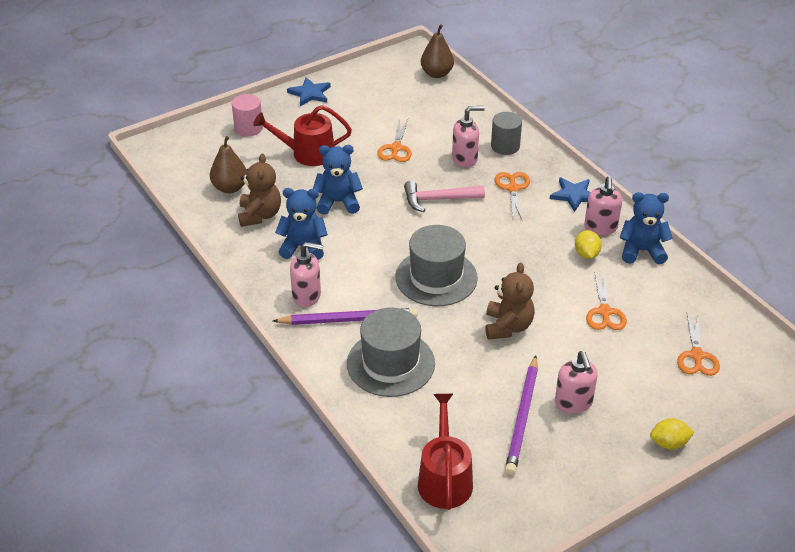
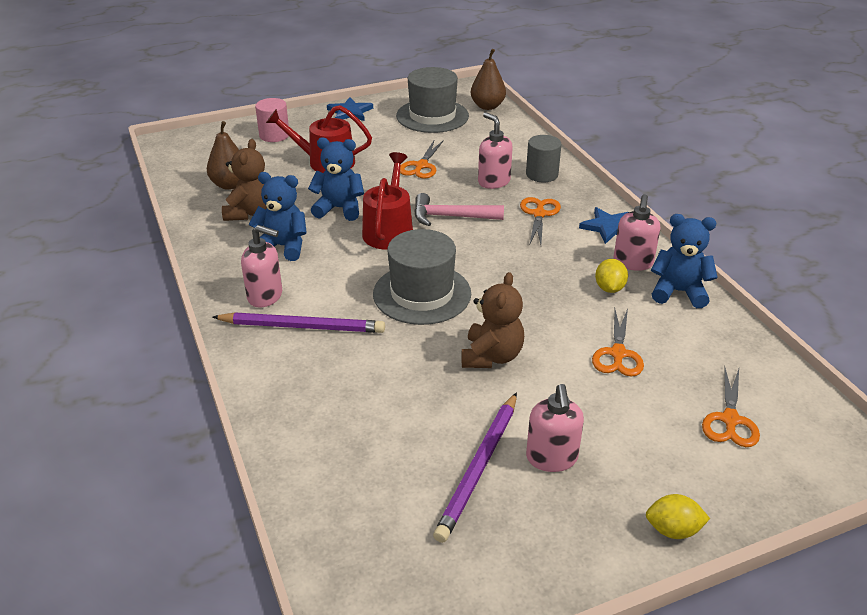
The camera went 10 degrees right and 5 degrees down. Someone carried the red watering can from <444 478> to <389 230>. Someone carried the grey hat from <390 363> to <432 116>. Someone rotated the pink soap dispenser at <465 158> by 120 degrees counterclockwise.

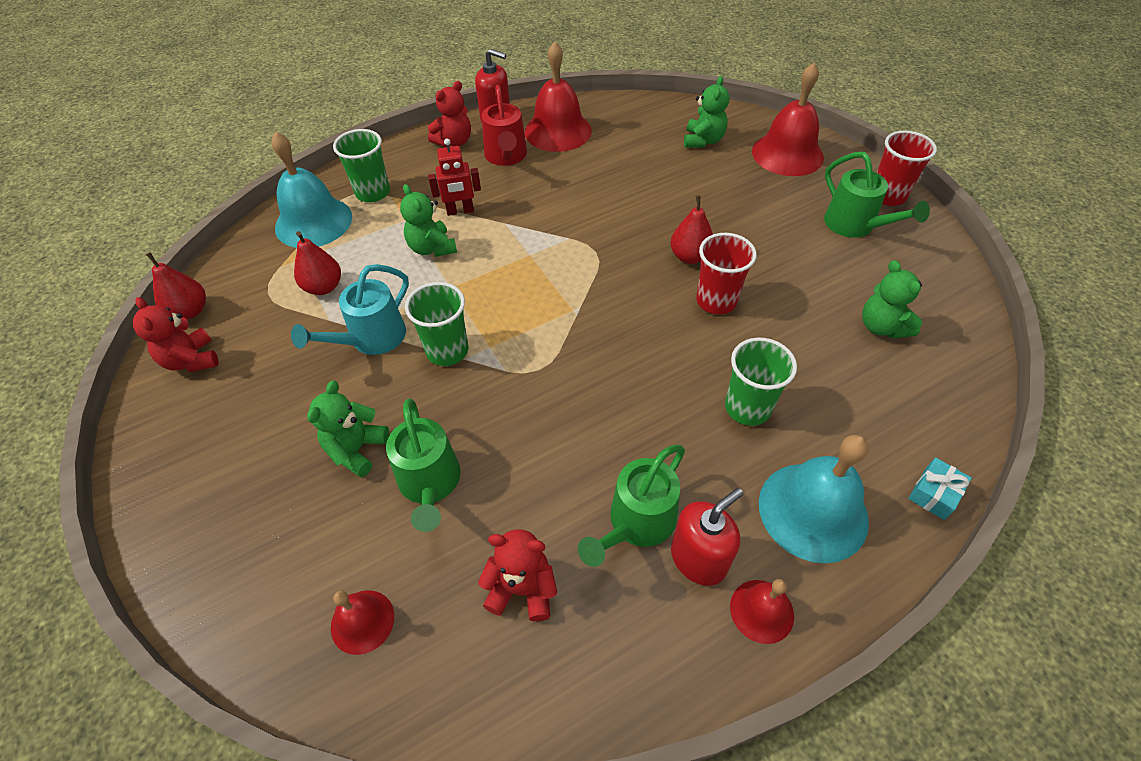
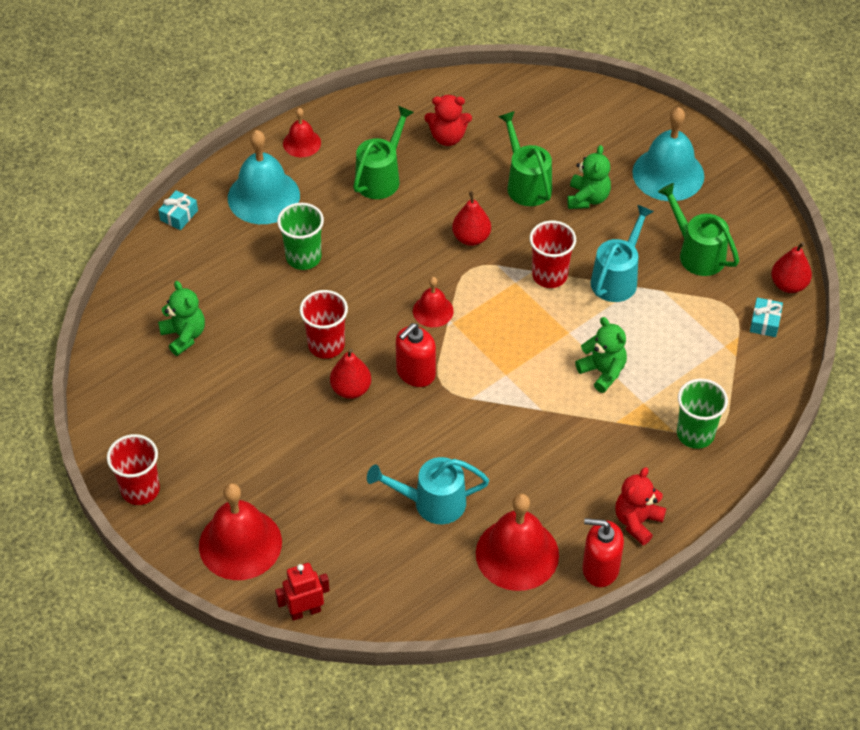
The camera went 170 degrees right and 0 degrees up. Someone carried the red robot from <460 211> to <305 611>. Someone put down the turquoise watering can at <431 503>. Someone carried the red soap dispenser from <698 559> to <415 373>. Someone carried the red bell from <362 621> to <433 311>. Someone carried the red pear from <324 287> to <471 238>. Someone repainted the green cup at <447 350>, which became the red cup at <549 275>. Someone carried the turquoise bell from <313 222> to <668 174>. Someone carried the green watering can from <855 226> to <696 253>. Someone put down the turquoise gift at <765 322>. Someone took away the red teddy bear at <192 360>. Someone took away the red watering can at <506 157>. Someone took away the green teddy bear at <703 141>.

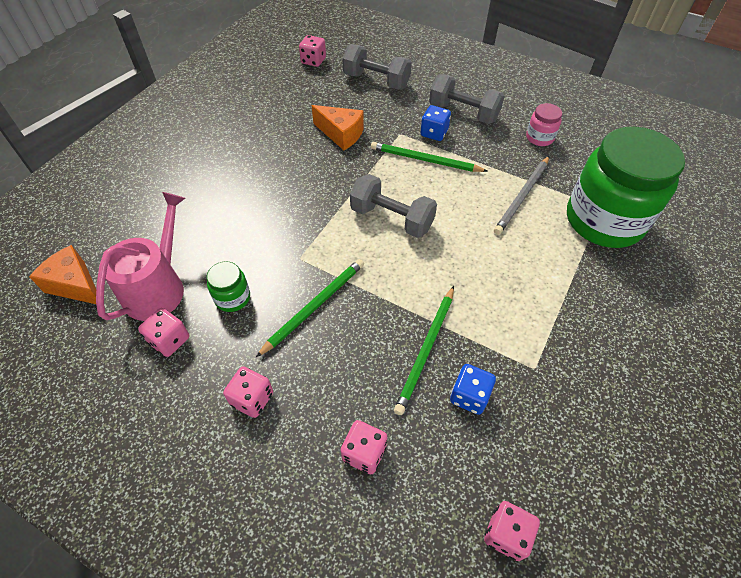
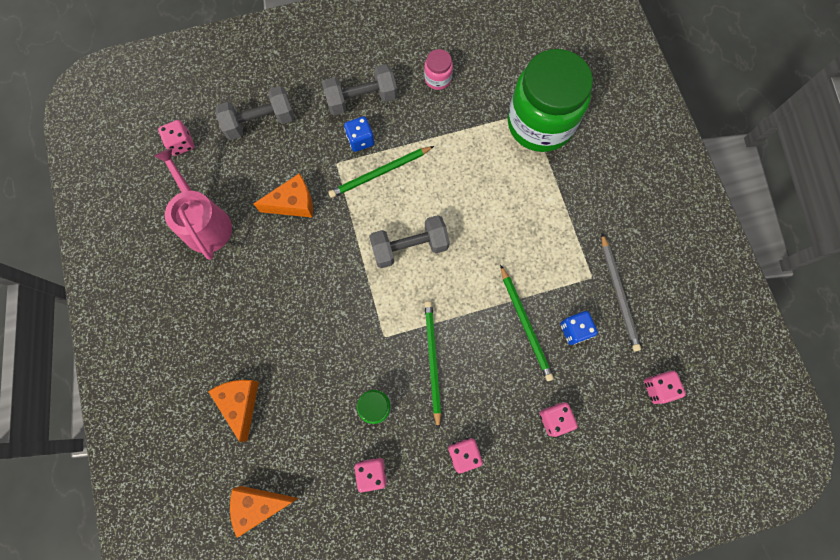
The camera went 45 degrees left and 20 degrees up. Someone carried the pink watering can from <158 287> to <204 223>. Someone put down the orange cheese at <240 403>. Someone carried the grey pencil from <522 196> to <618 294>.

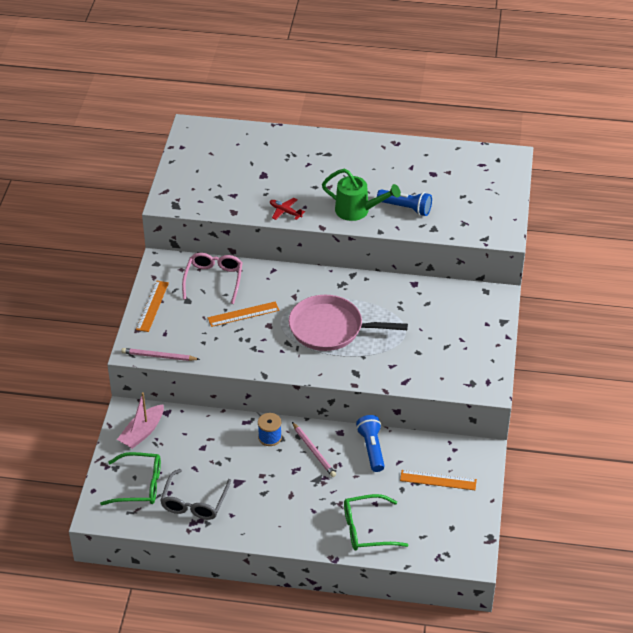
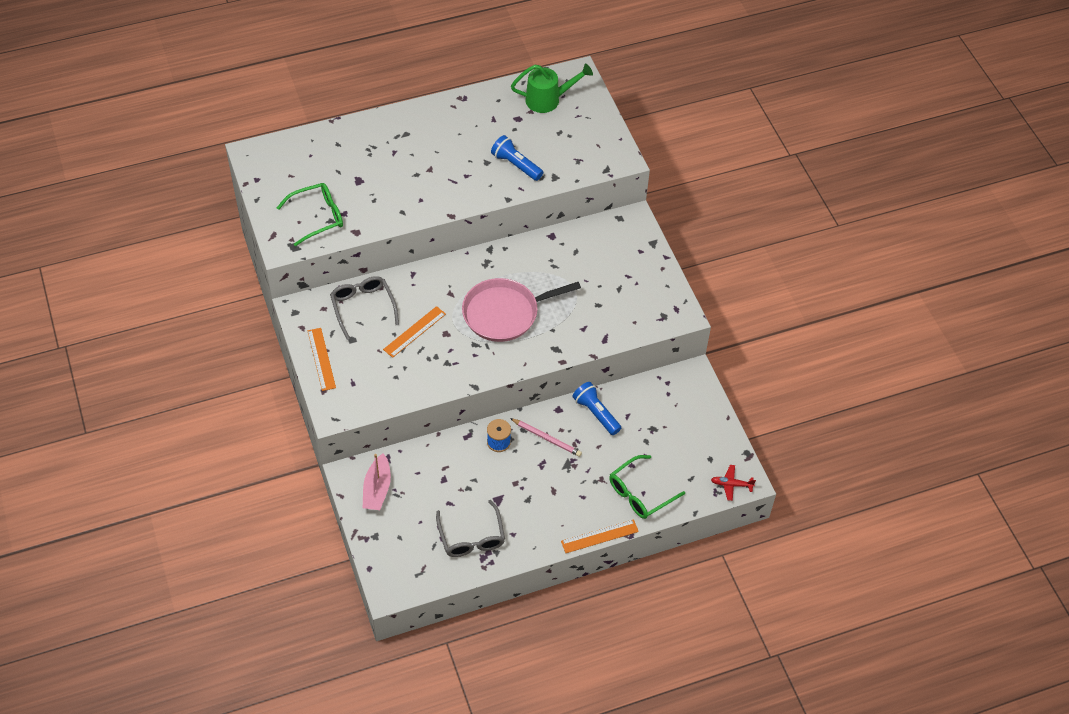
The camera went 30 degrees left and 10 degrees up. Someone carried the green glasses from <139 485> to <317 217>. Someone repainted the pink glasses at <213 280>, which became the grey glasses at <363 308>. Someone rotated the blue flashlight at <406 208> by 135 degrees counterclockwise. Someone carried the green watering can from <357 211> to <548 100>. Someone carried the orange ruler from <438 480> to <599 536>. Someone carried the red plane from <285 212> to <731 484>. Someone took away the pink pencil at <159 356>.

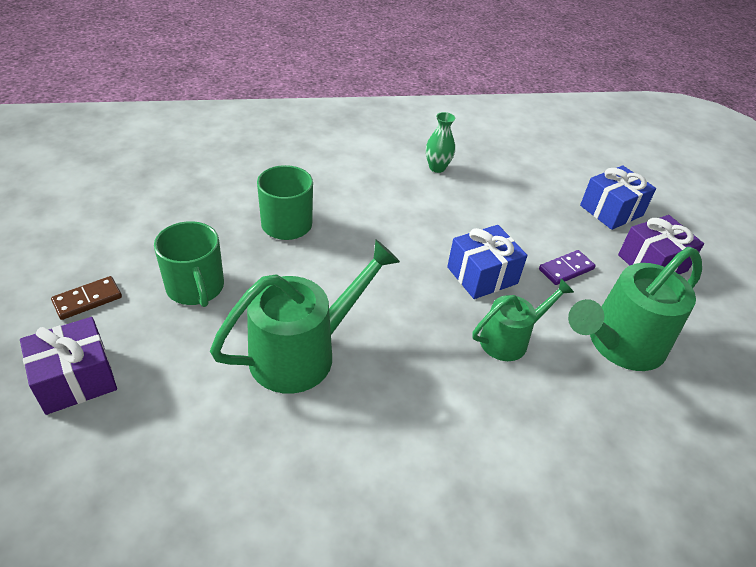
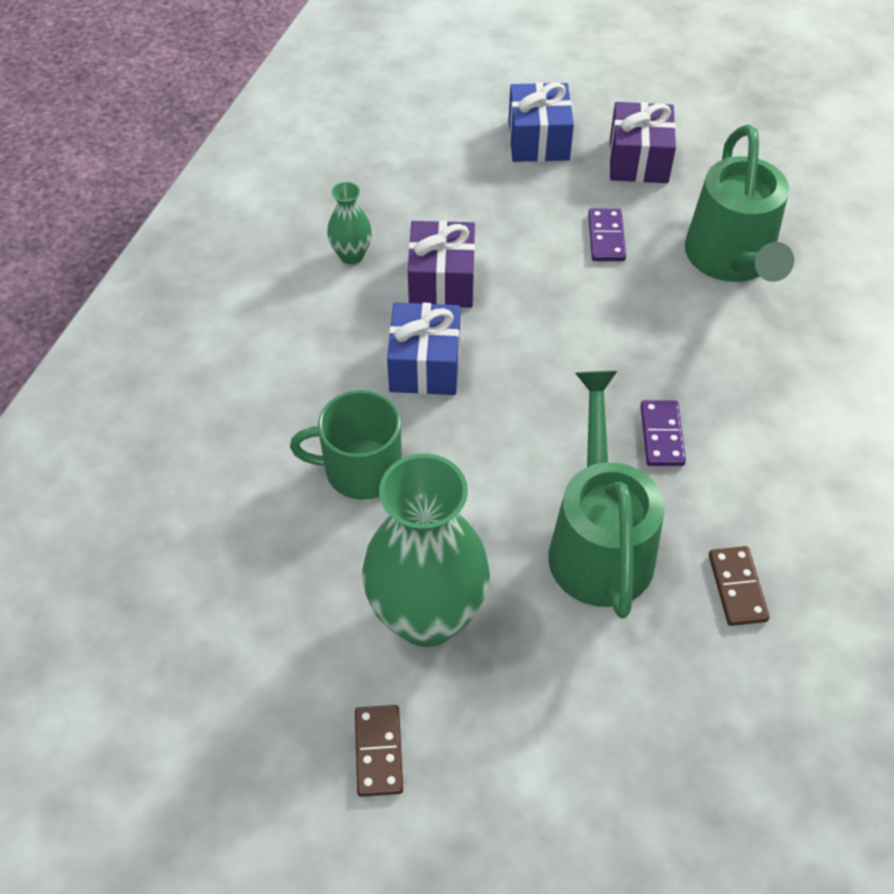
The camera went 55 degrees left and 10 degrees up. Someone swapped the green mug at <195 287> for the green vase at <427 616>. Someone carried the blue gift from <482 275> to <425 365>. Someone carried the purple gift from <76 379> to <442 281>. Someone put down the purple domino at <662 435>. Someone put down the brown domino at <737 587>. Someone took away the green watering can at <510 339>.

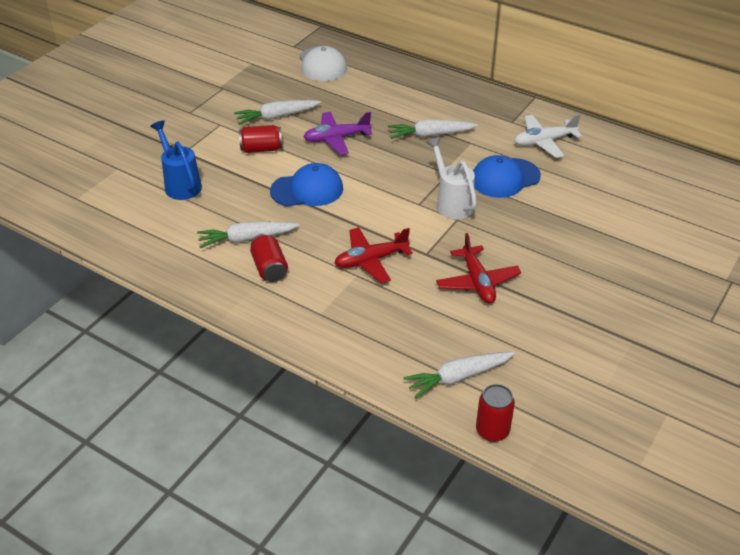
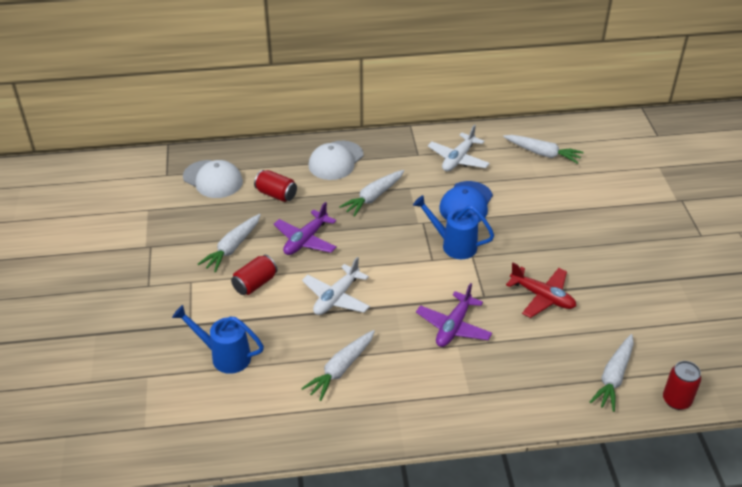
The camera went 40 degrees left and 0 degrees up. Someone carried the red can from <269 268> to <276 194>. Someone swapped the blue cap at <307 190> for the white plane at <336 298>. Someone put down the white cap at <336 161>. Someone repainted the white watering can at <451 203>, which became the blue watering can at <454 245>. Someone repainted the red plane at <370 260>, which became the purple plane at <453 327>. Someone put down the white carrot at <542 153>.

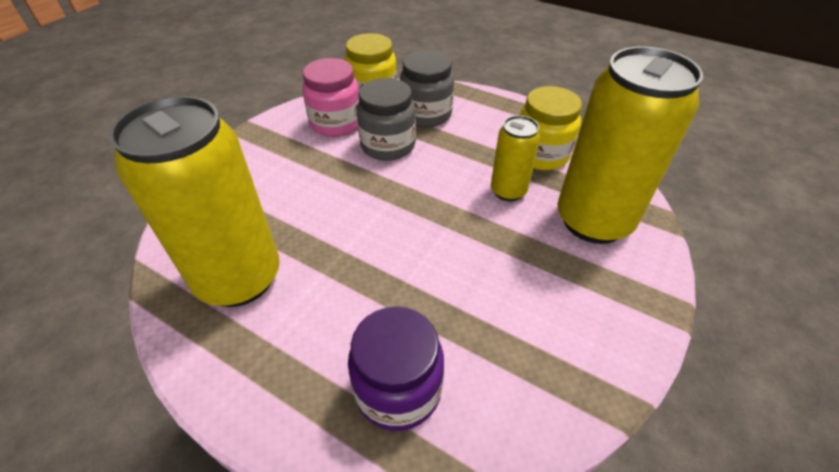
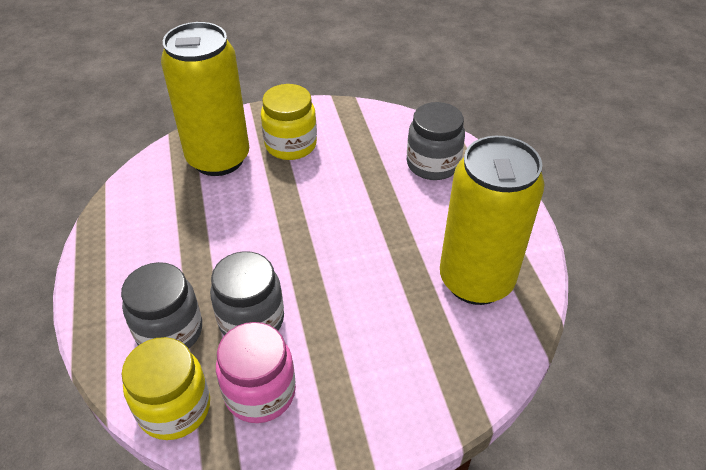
The camera went 135 degrees left and 0 degrees up. Someone carried the yellow jar from <541 155> to <291 145>. Someone repainted the purple jar at <398 390>, which became the grey jar at <433 164>. Someone took away the yellow can at <508 191>.

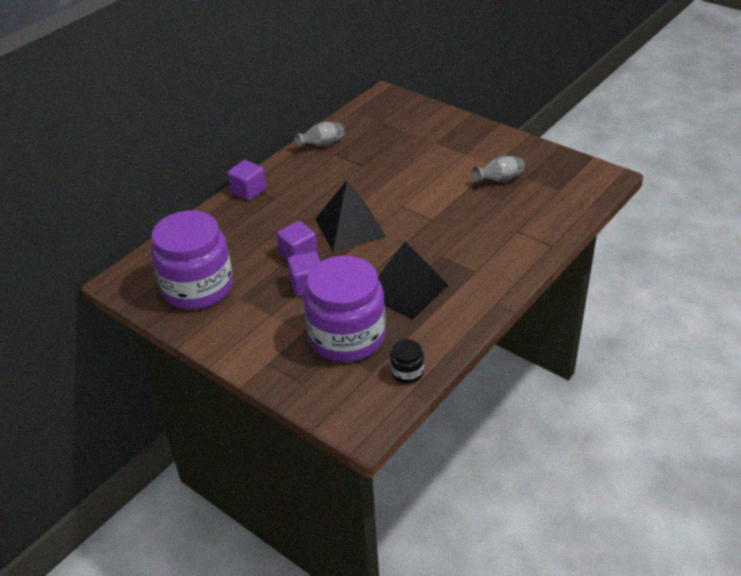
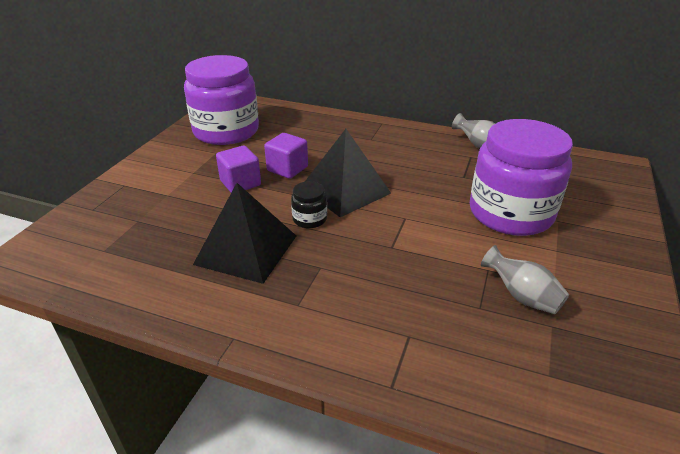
The camera went 70 degrees right and 5 degrees down. Someone carried the black jar from <407 372> to <309 219>. Someone carried the purple jar from <347 337> to <510 213>. Someone took away the purple cube at <248 191>.

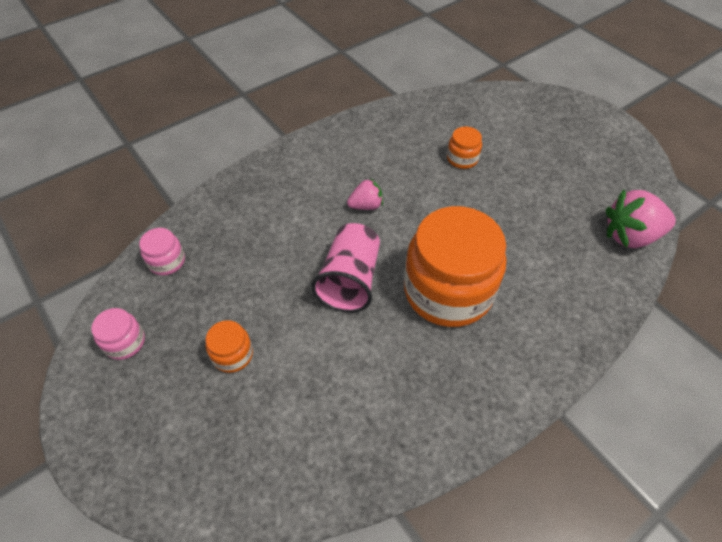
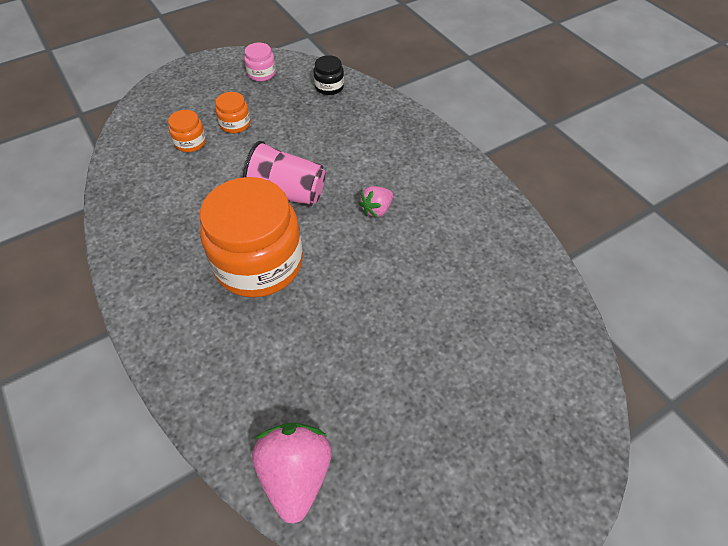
The camera went 95 degrees right and 0 degrees up. Someone carried the orange jar from <462 158> to <190 142>. Someone repainted the pink jar at <167 261>, which became the black jar at <329 87>. Someone rotated the pink strawberry at <366 205> by 60 degrees clockwise.

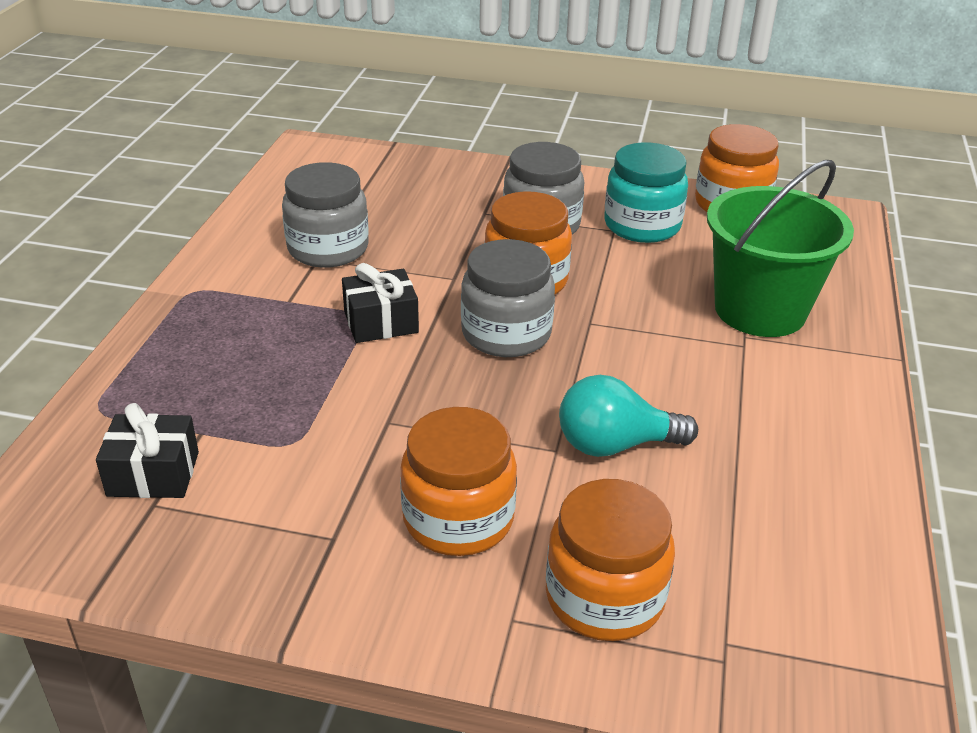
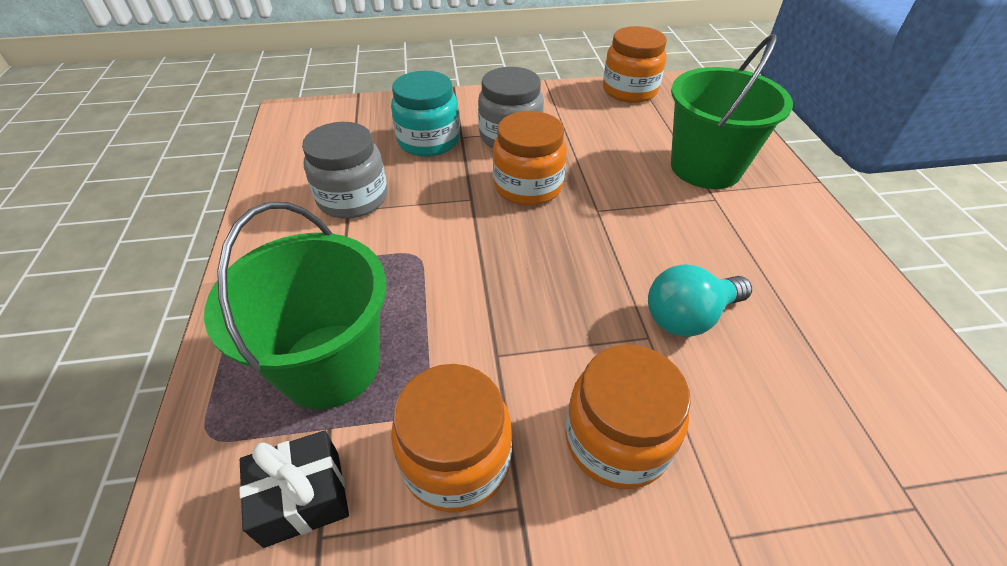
The camera went 20 degrees left and 10 degrees up. Someone put down the green bucket at <330 365>. Someone carried the turquoise jar from <642 225> to <429 141>. Someone carried the orange jar from <604 597> to <456 460>. Someone took away the black gift at <381 322>. Someone took away the grey jar at <506 333>.

